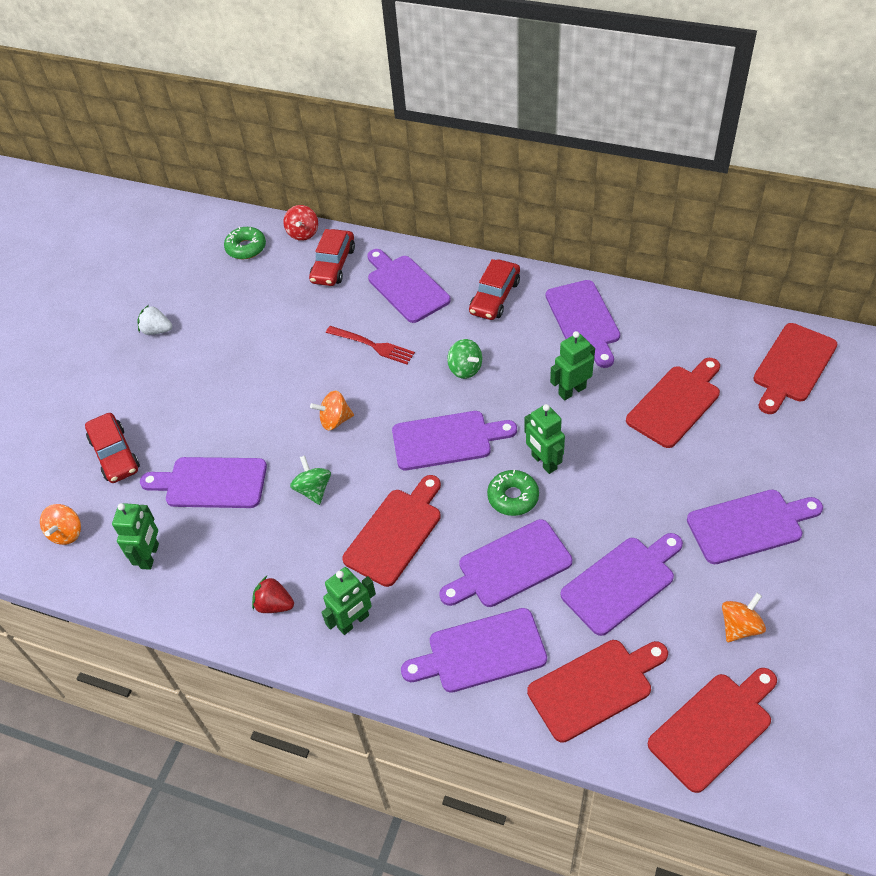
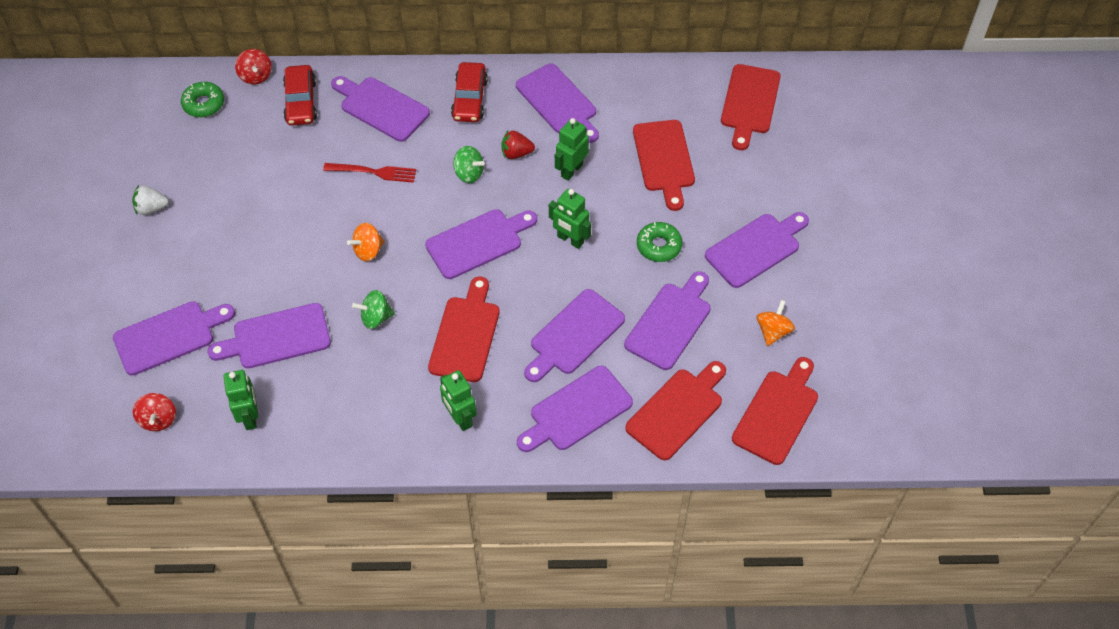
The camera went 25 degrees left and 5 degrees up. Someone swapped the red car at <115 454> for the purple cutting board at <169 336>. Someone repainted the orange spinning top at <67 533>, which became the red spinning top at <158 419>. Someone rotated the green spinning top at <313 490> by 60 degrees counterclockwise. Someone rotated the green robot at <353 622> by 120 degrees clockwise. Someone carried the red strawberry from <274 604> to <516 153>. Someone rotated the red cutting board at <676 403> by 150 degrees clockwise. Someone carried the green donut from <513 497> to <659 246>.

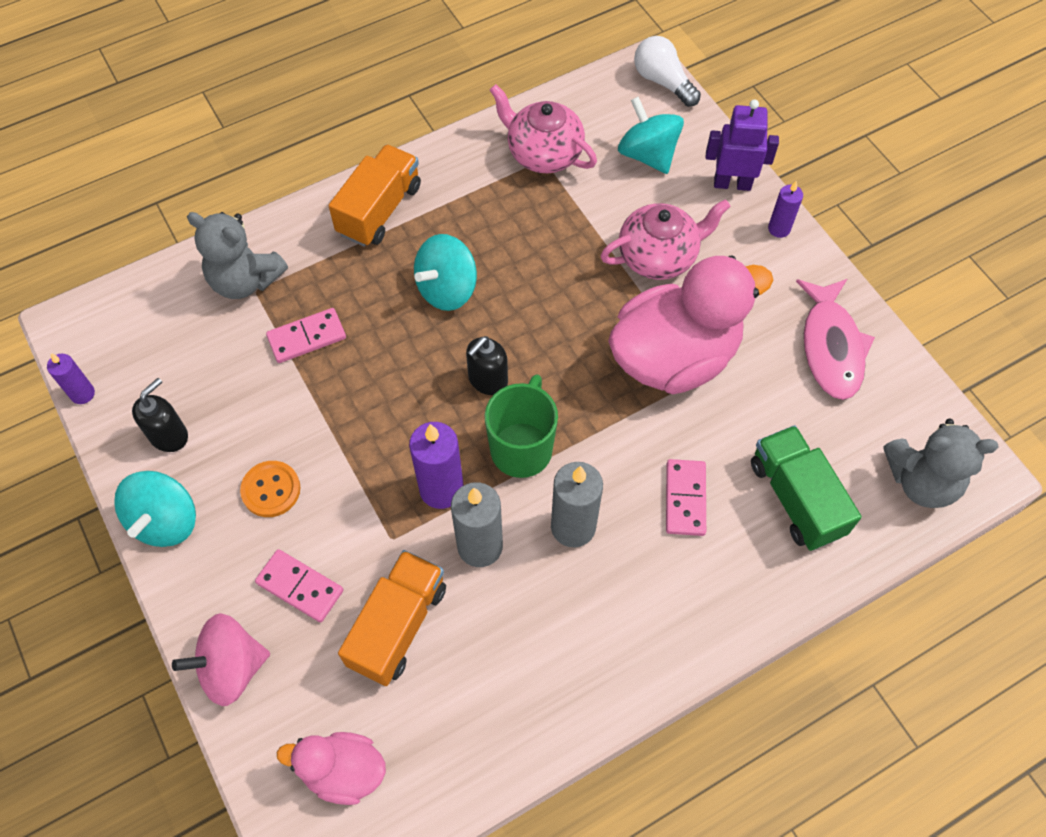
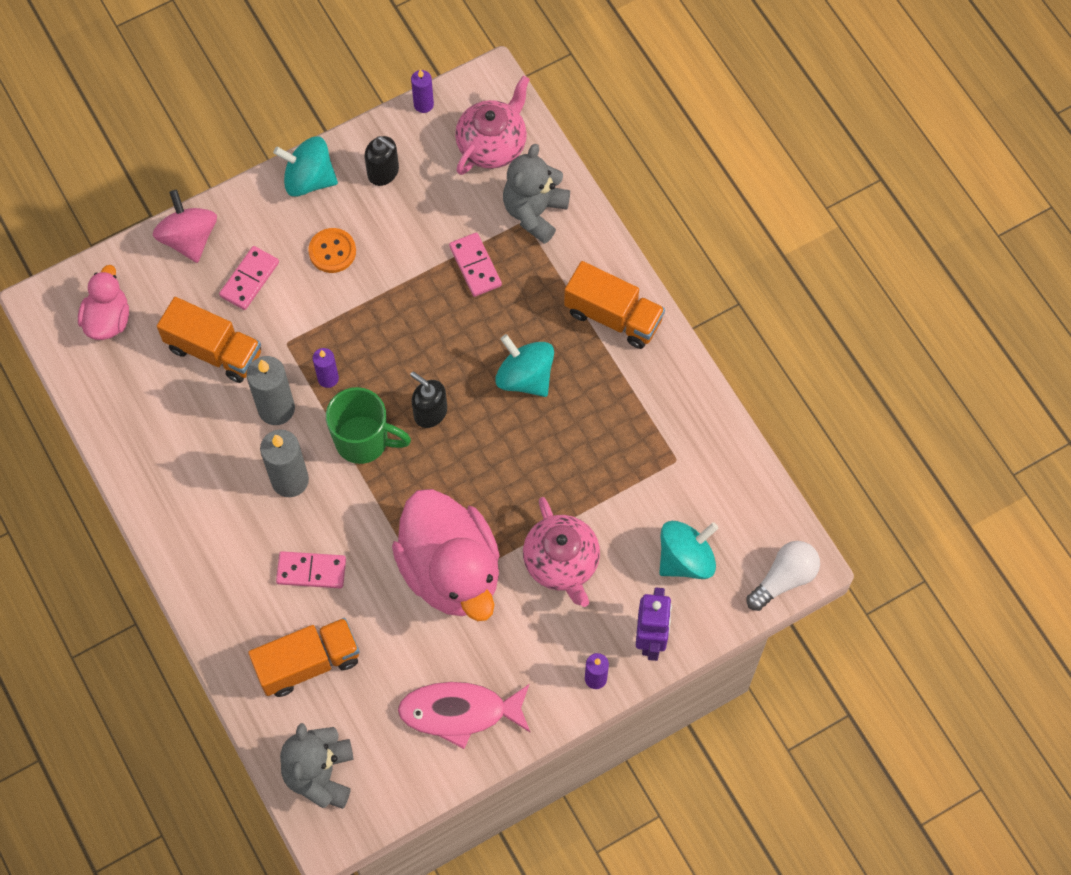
The camera went 90 degrees right and 5 degrees up. Someone repainted the green truck at <796 498>, which became the orange truck at <308 663>. Someone scaled the purple candle at <441 489> by 0.58. Someone carried the pink teapot from <543 153> to <492 144>.

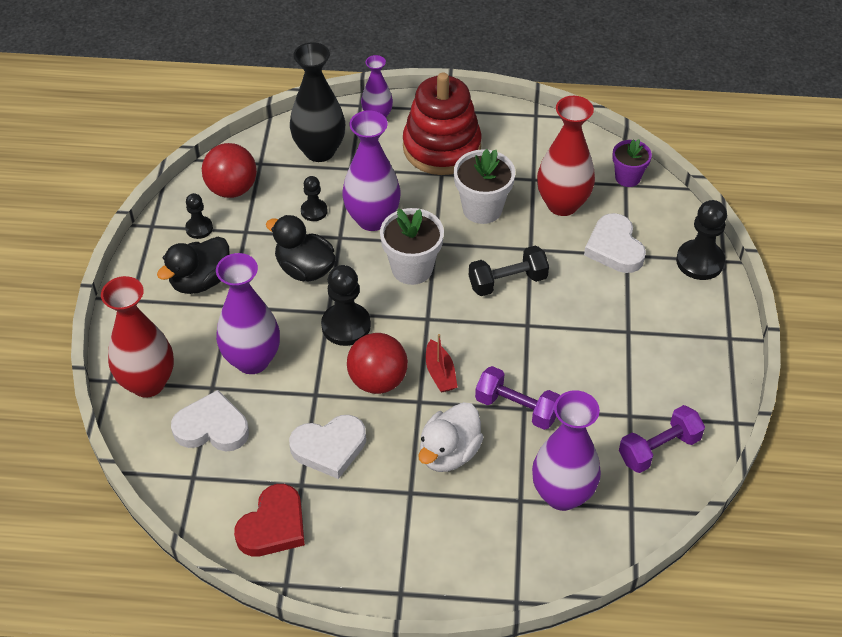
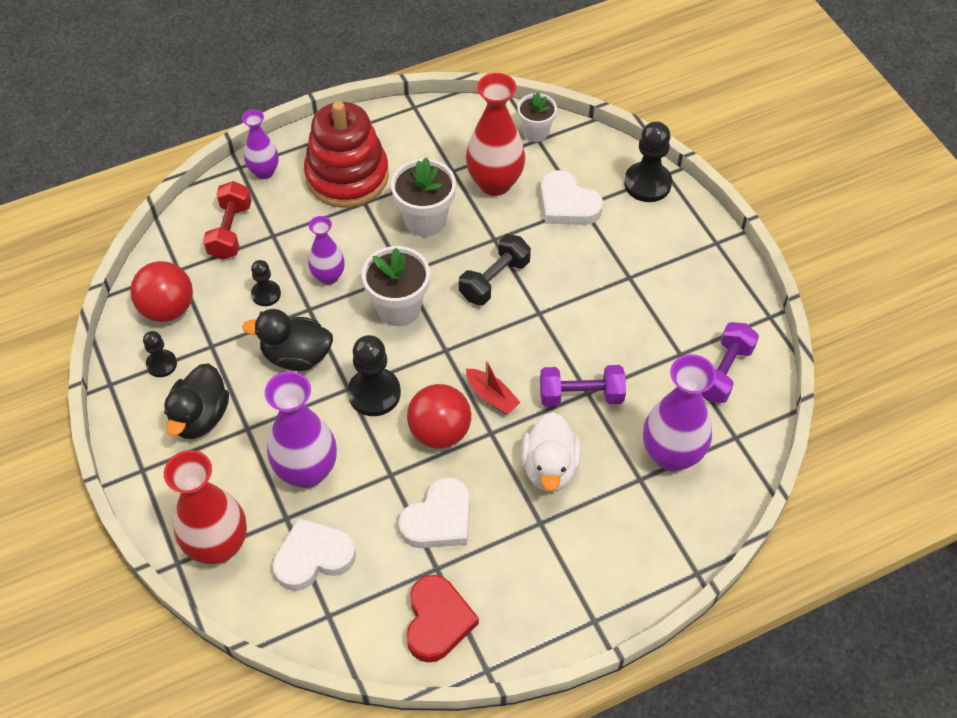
The camera went 30 degrees left and 5 degrees up. Someone swapped the black vase at <319 151> for the red dumbbell at <230 231>. Someone scaled the purple vase at <372 219> by 0.59. Someone repainted the purple flower pot at <627 177>, which became the white flower pot at <535 132>.

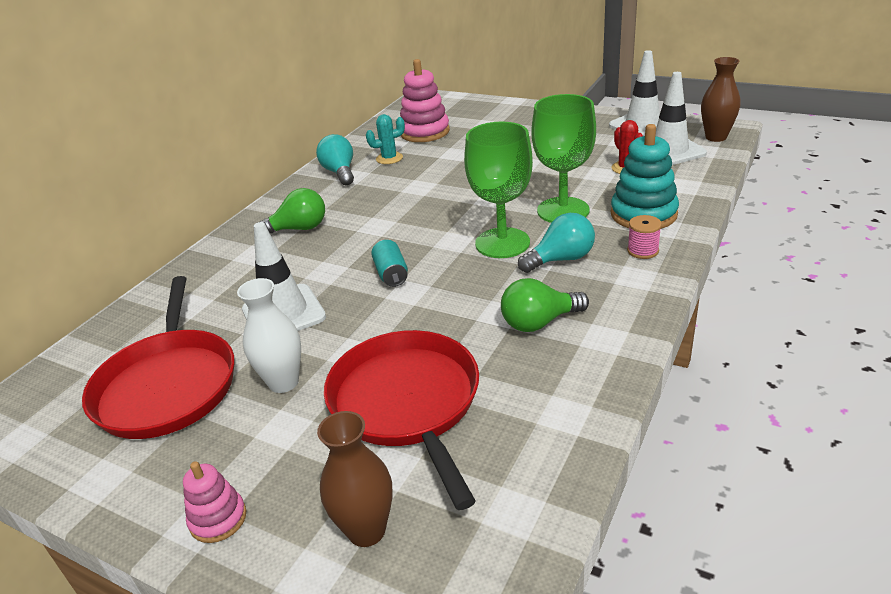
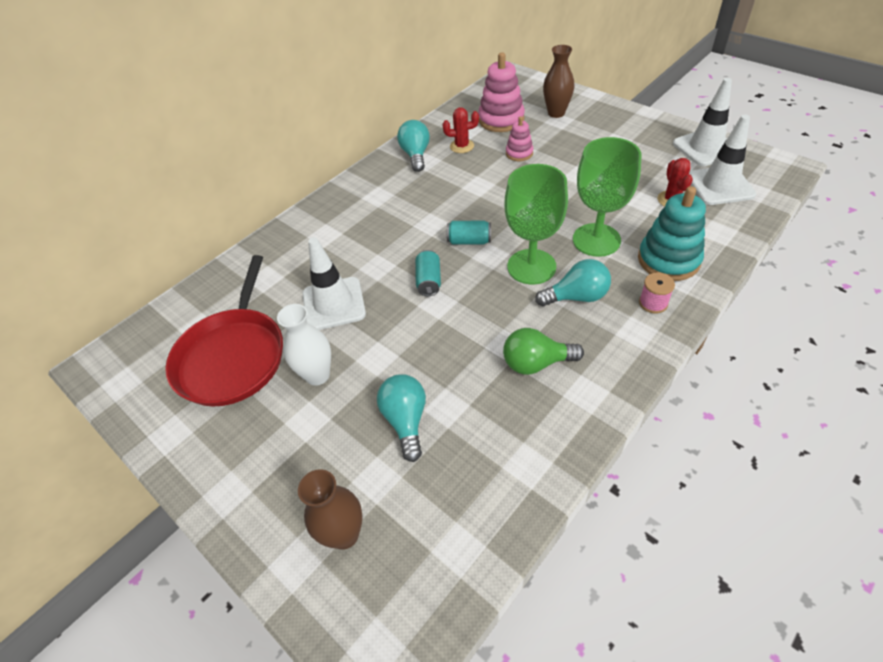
The camera went 15 degrees right and 15 degrees up. Someone swapped the red pan at <407 403> for the turquoise light bulb at <406 420>. Someone repainted the turquoise cactus at <389 158>, which became the red cactus at <462 146>. Someone put down the turquoise can at <469 241>. Someone carried the pink stacking toy from <218 519> to <519 153>. Someone carried the brown vase from <716 137> to <556 113>. Someone took away the green light bulb at <298 229>.

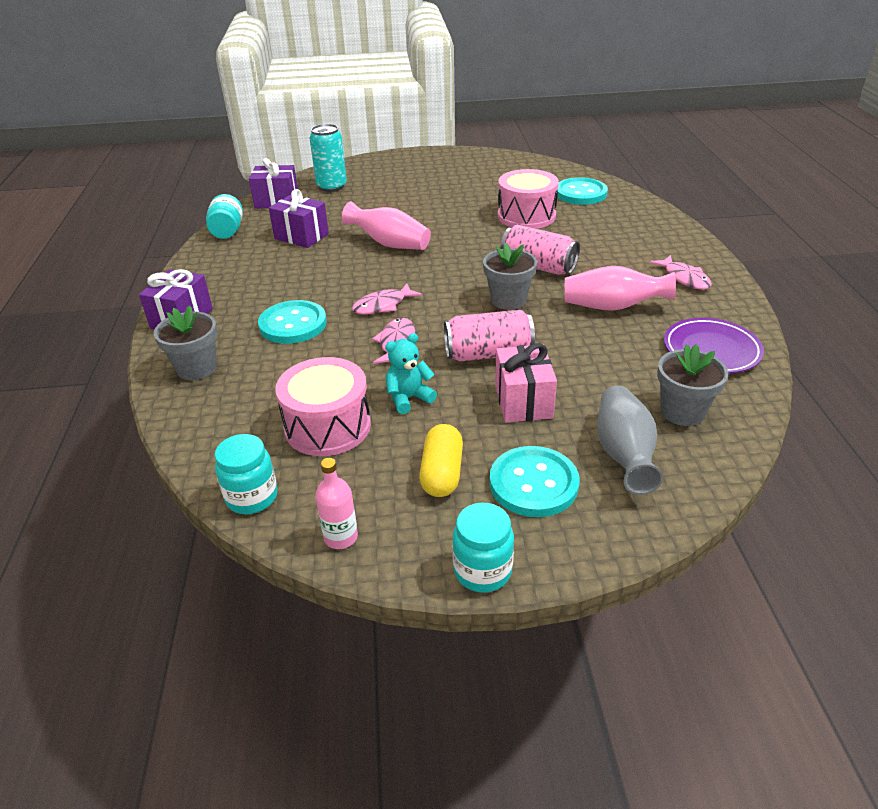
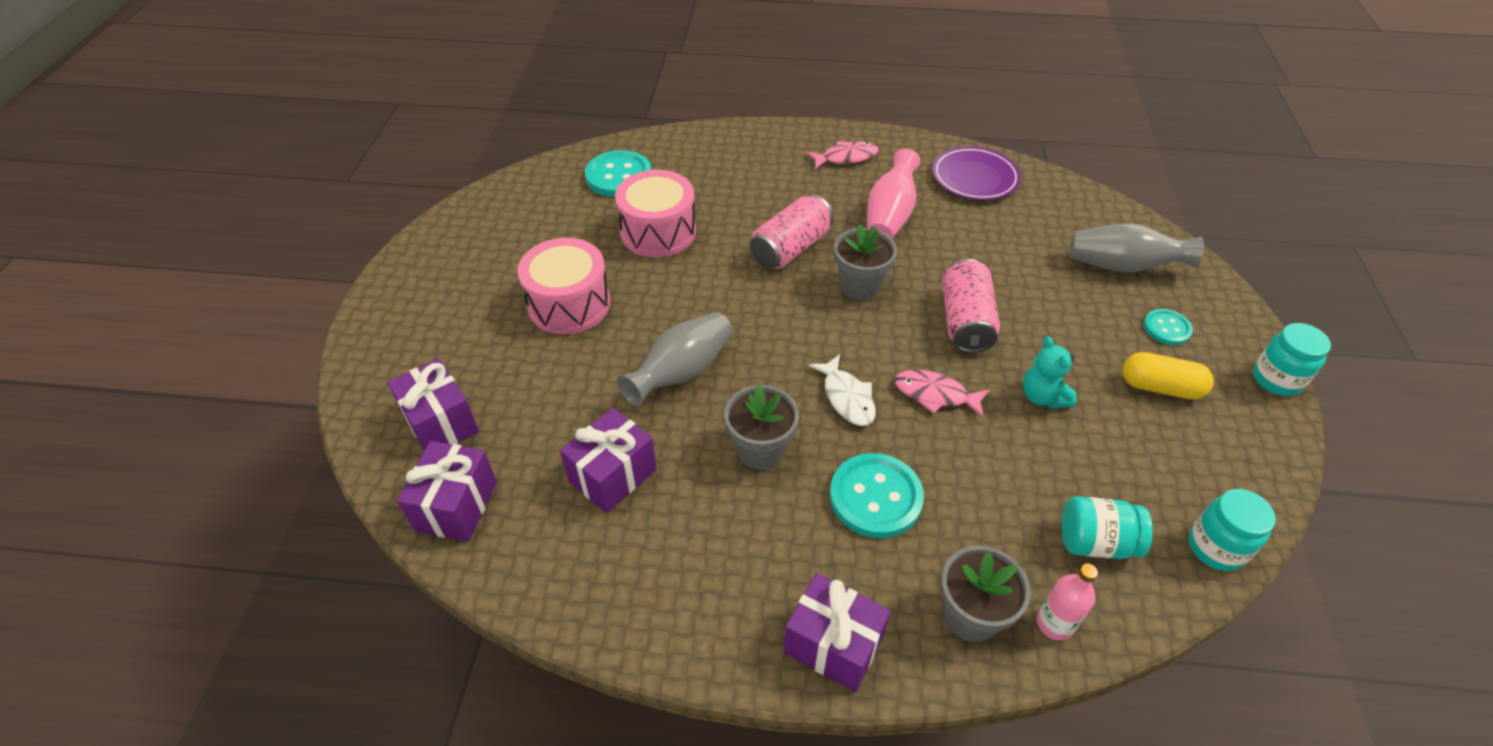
The camera went 80 degrees left and 10 degrees up. Someone swapped the turquoise can at <331 186> for the purple gift at <441 423>. Someone carried the pink drum from <328 426> to <569 304>. Someone repainted the pink vase at <389 244>, which became the grey vase at <681 372>. Someone carried the grey flower pot from <682 412> to <760 450>. Someone repainted the pink fish at <383 305>, which became the white fish at <847 397>. Someone carried the pink bottle from <341 537> to <1054 624>. Someone carried the turquoise jar from <227 231> to <1095 542>. Someone scaled the turquoise button at <533 483> by 0.57. Someone took away the pink gift at <523 401>.

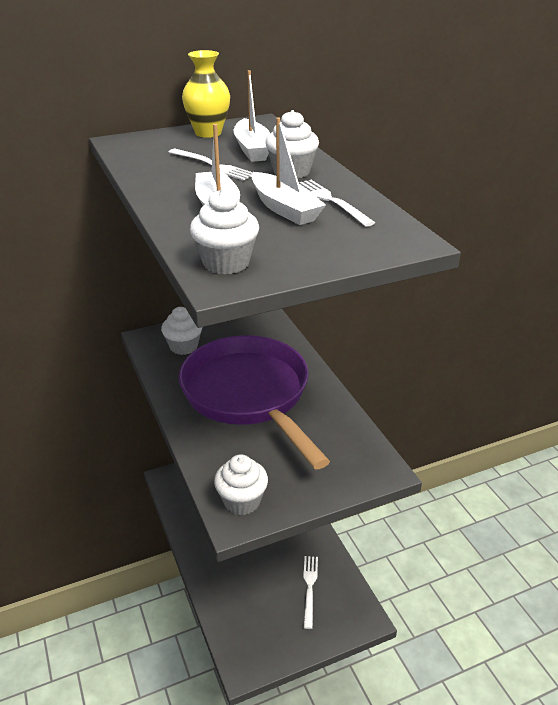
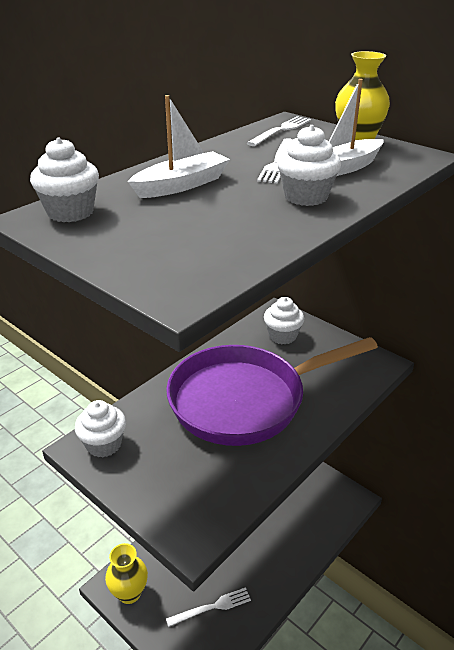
The camera went 65 degrees right and 0 degrees up. Someone put down the yellow vase at <129 593>. Someone rotated the purple pan at <249 395> by 150 degrees counterclockwise. Someone carried the white fork from <331 201> to <281 130>. Someone took away the white boat at <284 209>.

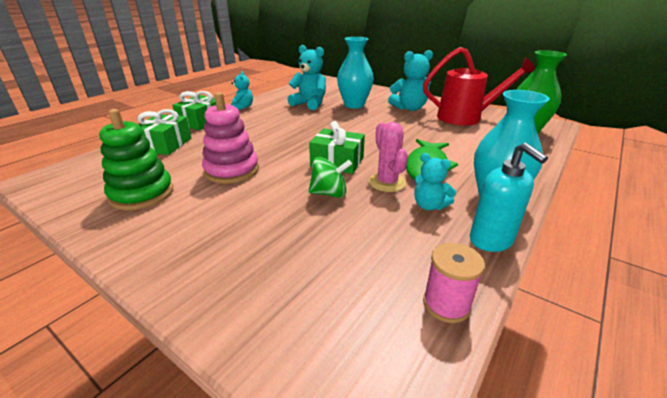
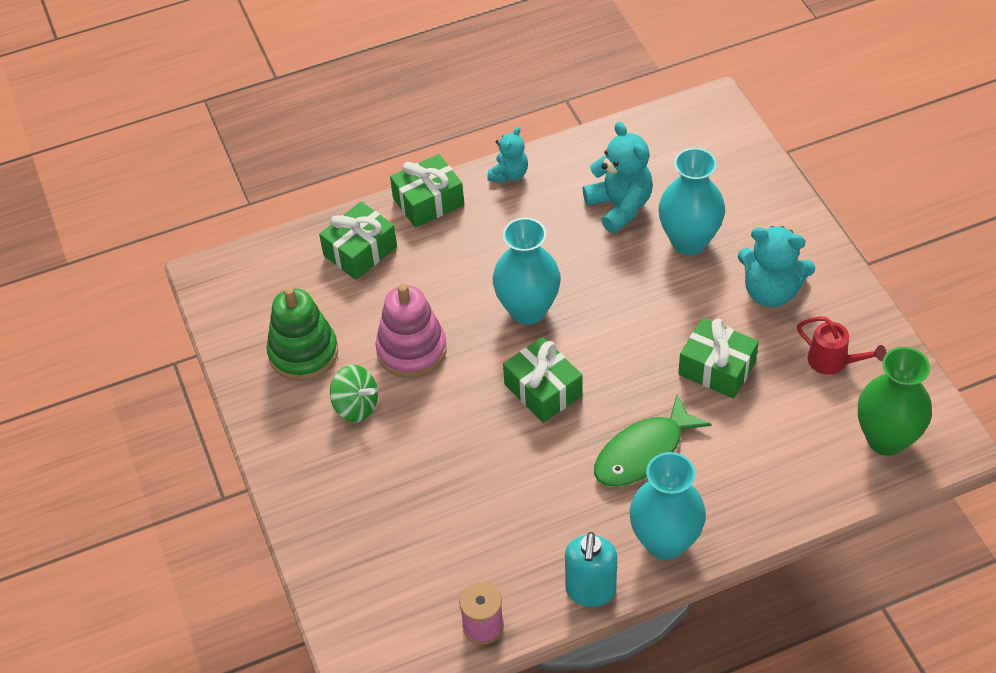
The camera went 35 degrees right and 20 degrees up. Someone carried the green spinning top from <329 193> to <356 406>. Someone put down the turquoise vase at <528 310>. Someone put down the green gift at <717 368>. Someone scaled the red watering can at <466 117> by 0.52. Someone took away the pink cactus at <387 182>. Someone took away the turquoise teddy bear at <429 205>.

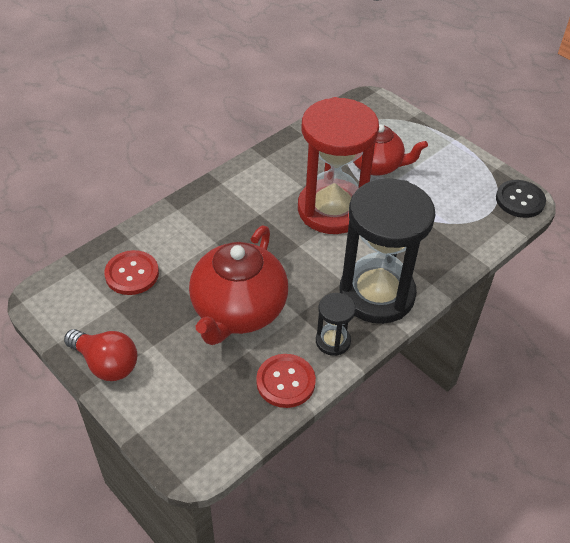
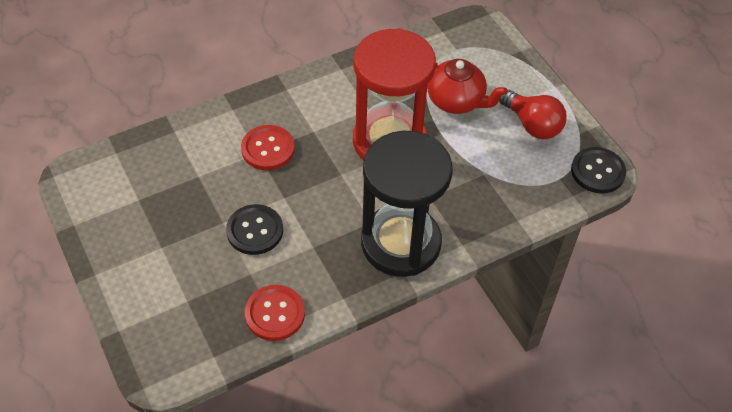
The camera went 15 degrees right and 5 degrees up. Someone swapped the red teapot at <238 311> for the black button at <255 231>. Someone carried the red button from <132 274> to <268 149>. Someone carried the red light bulb from <106 363> to <532 125>. Someone took away the black hourglass at <333 341>.

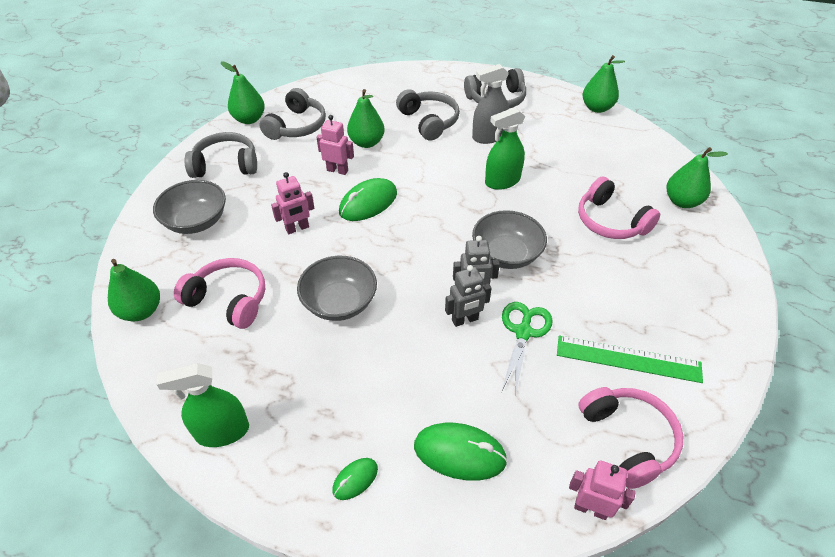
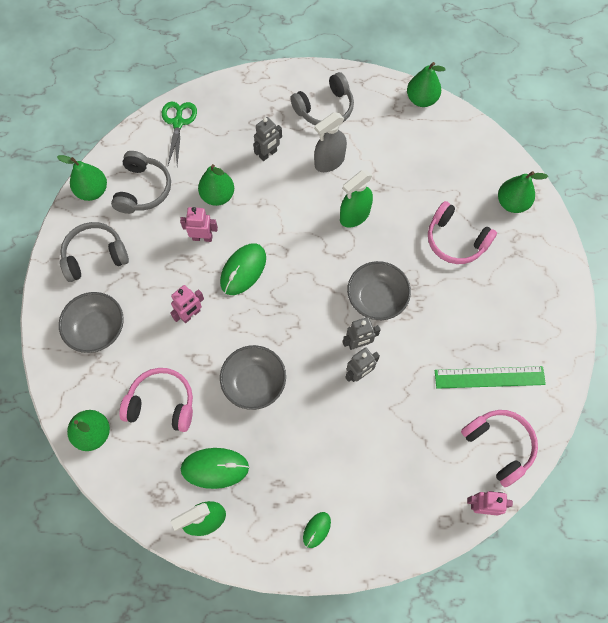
The camera went 15 degrees left and 20 degrees up. Someone carried the green scissors from <523 332> to <178 123>. Someone carried the green mouse from <459 453> to <215 468>. Someone swapped the grey headphones at <429 121> for the grey robot at <268 154>.

